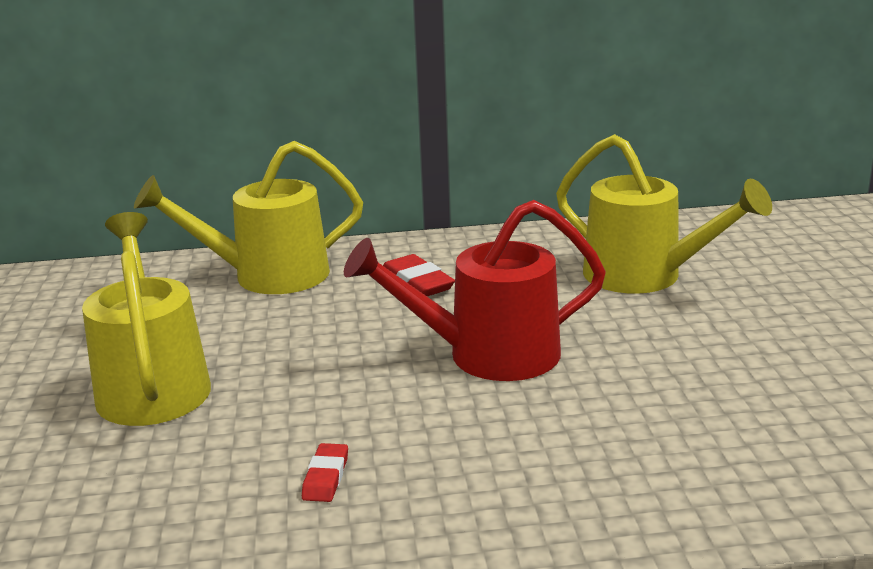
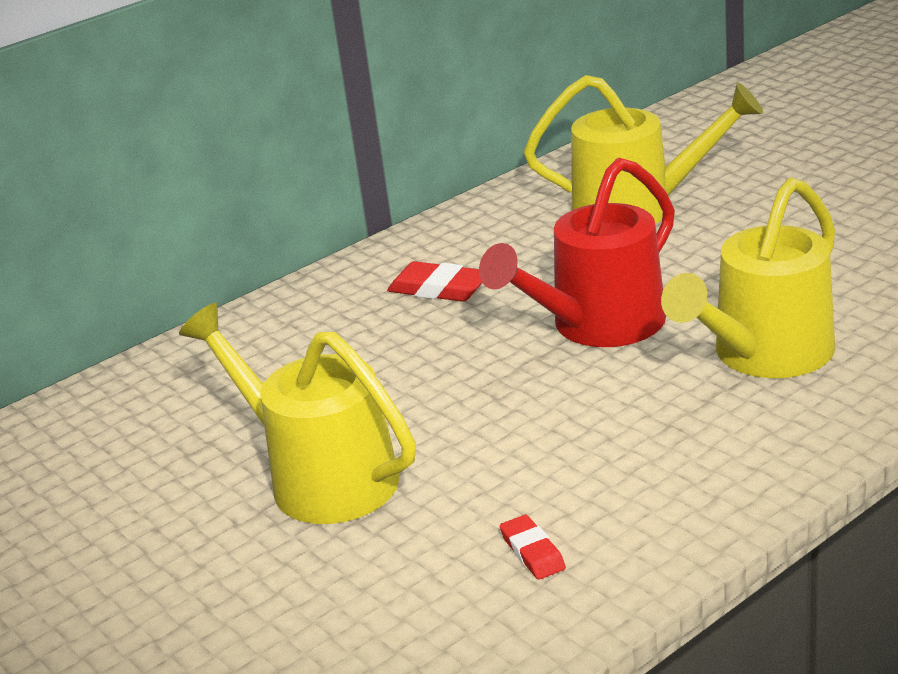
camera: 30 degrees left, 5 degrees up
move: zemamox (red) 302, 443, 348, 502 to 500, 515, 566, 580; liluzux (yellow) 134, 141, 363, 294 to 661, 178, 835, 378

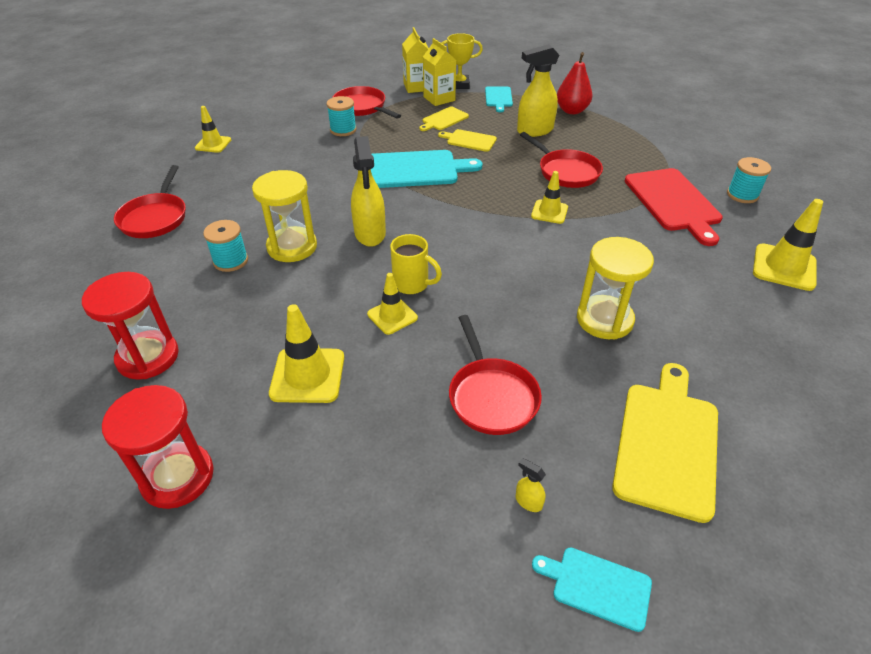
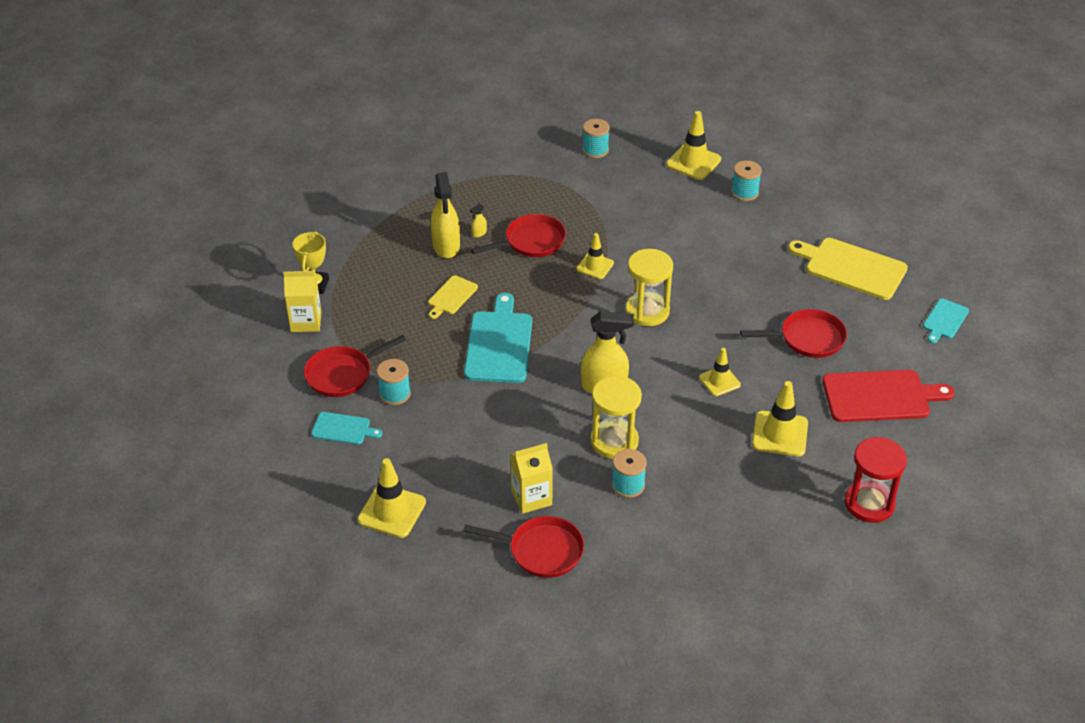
camera: 80 degrees left, 0 degrees up
delete: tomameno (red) 82, 272, 179, 380; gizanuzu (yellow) 390, 234, 442, 294; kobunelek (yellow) 419, 107, 469, 131; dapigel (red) 557, 52, 593, 114
insert: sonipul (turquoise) 731, 160, 762, 201
move: kobunelek (turquoise) 485, 86, 513, 112 to 311, 412, 382, 445; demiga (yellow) 516, 458, 546, 512 to 470, 204, 487, 238; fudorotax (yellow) 423, 38, 457, 106 to 510, 443, 553, 514; tomameno (yellow) 577, 237, 654, 339 to 625, 249, 673, 326; kobunelek (red) 625, 168, 723, 246 to 823, 370, 955, 422
resize: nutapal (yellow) 195, 106, 231, 153 = 358, 458, 426, 538 x1.56

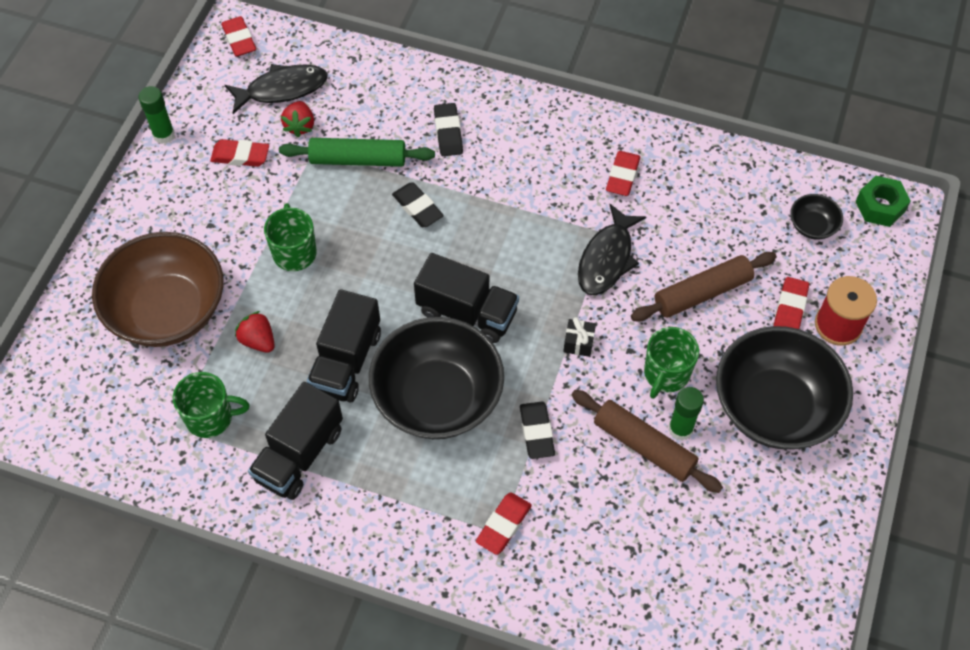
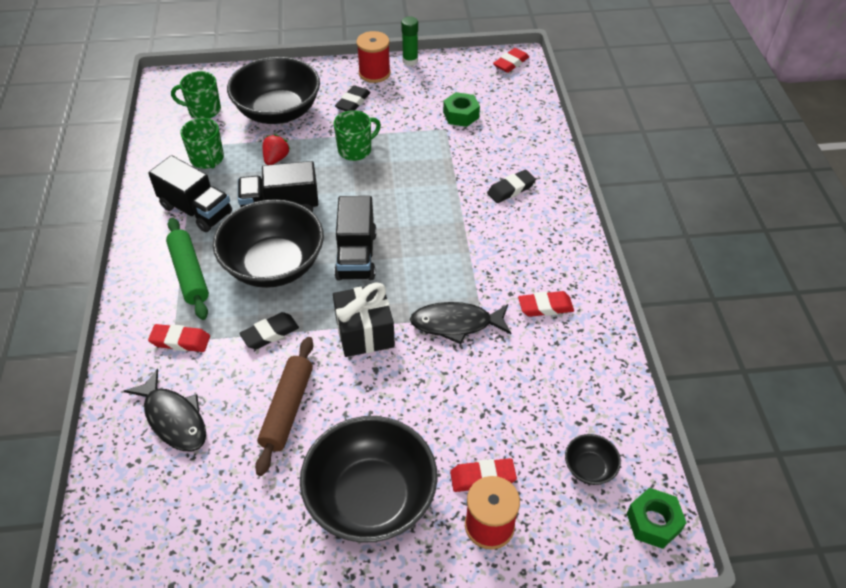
camera: 65 degrees right, 10 degrees down
delete: zemamox (red) 210, 139, 269, 167; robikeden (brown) 631, 252, 777, 322; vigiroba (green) 668, 387, 704, 441
insert: sonipul (red) 356, 31, 391, 83
move: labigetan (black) 225, 64, 328, 114 to 124, 369, 206, 452; robikeden (green) 279, 138, 435, 167 to 166, 218, 209, 320; gizanuzu (green) 644, 327, 699, 399 to 171, 71, 221, 119; zemamox (black) 392, 182, 444, 227 to 335, 85, 371, 111
replace: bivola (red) 281, 101, 314, 137 to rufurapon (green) 443, 92, 480, 127
recolor: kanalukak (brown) 92, 232, 223, 347 to kanalukak (black) 227, 57, 320, 124
rotate: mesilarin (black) 248, 382, 343, 500 = 148, 155, 232, 232 150 degrees counterclockwise
resize: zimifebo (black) 563, 317, 596, 357 = 333, 282, 395, 357 x2.11

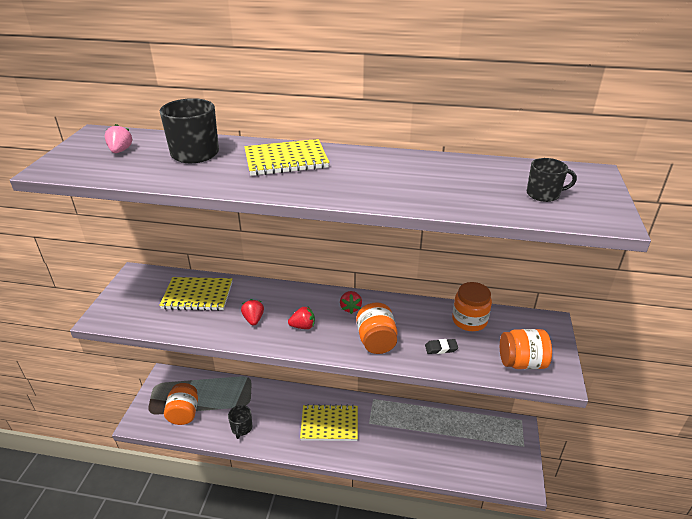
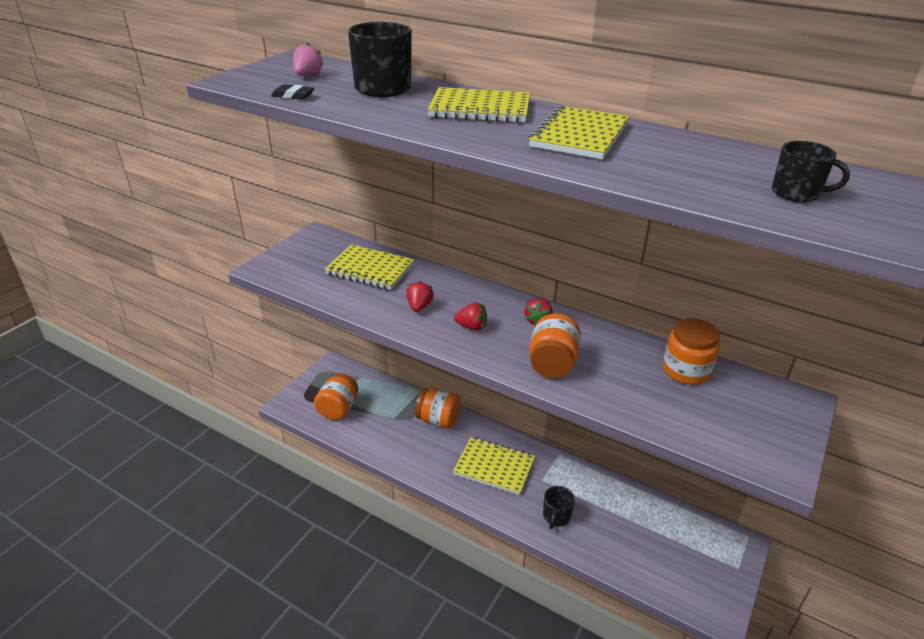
camera: 20 degrees right, 0 degrees up
insert: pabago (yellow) 528, 105, 629, 159
move: zemamox (black) 425, 339, 458, 354 to 271, 84, 315, 100; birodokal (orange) 500, 329, 552, 369 to 415, 388, 460, 429; gizanuzu (black) 228, 405, 252, 439 to 543, 486, 575, 529

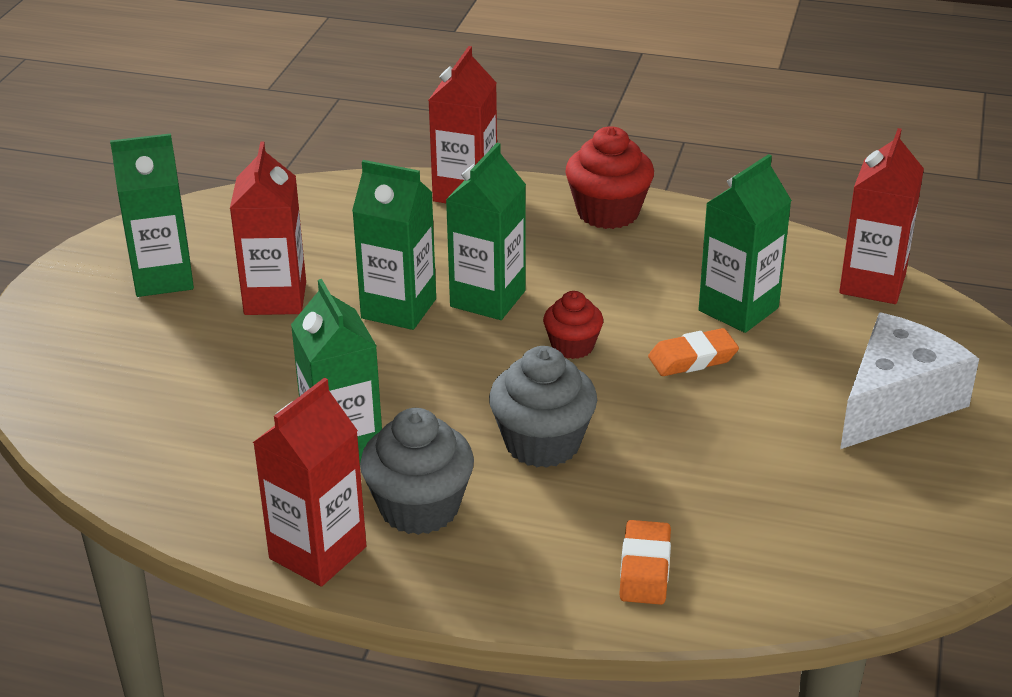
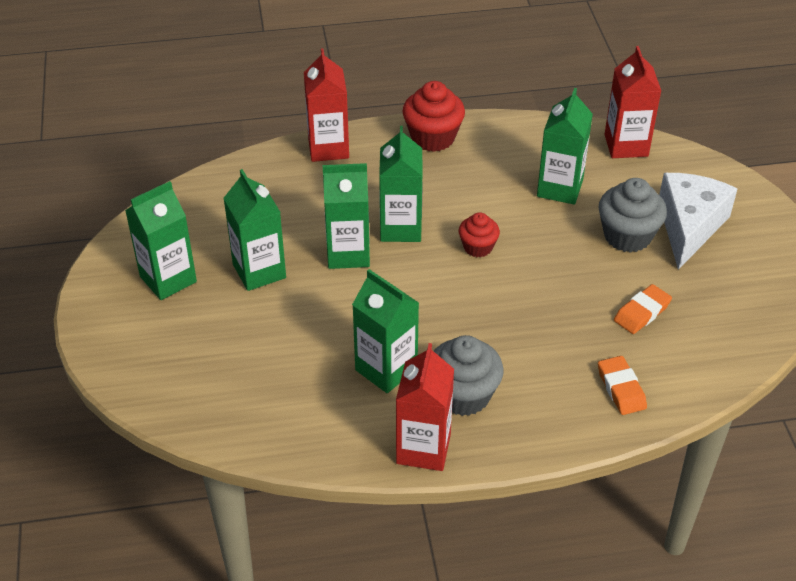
camera: 25 degrees left, 10 degrees up
move: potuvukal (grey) 489, 346, 597, 468 to 598, 178, 667, 253; zemamox (orange) 648, 328, 739, 376 to 614, 284, 672, 334
recolor: fudorotax (red) 230, 141, 306, 315 to fudorotax (green) 223, 169, 286, 291

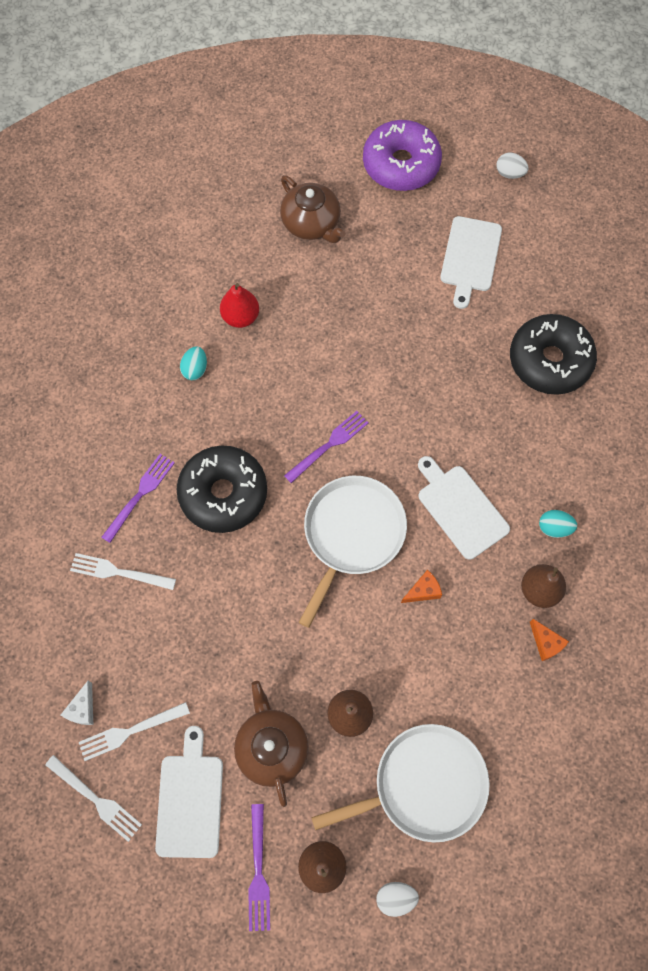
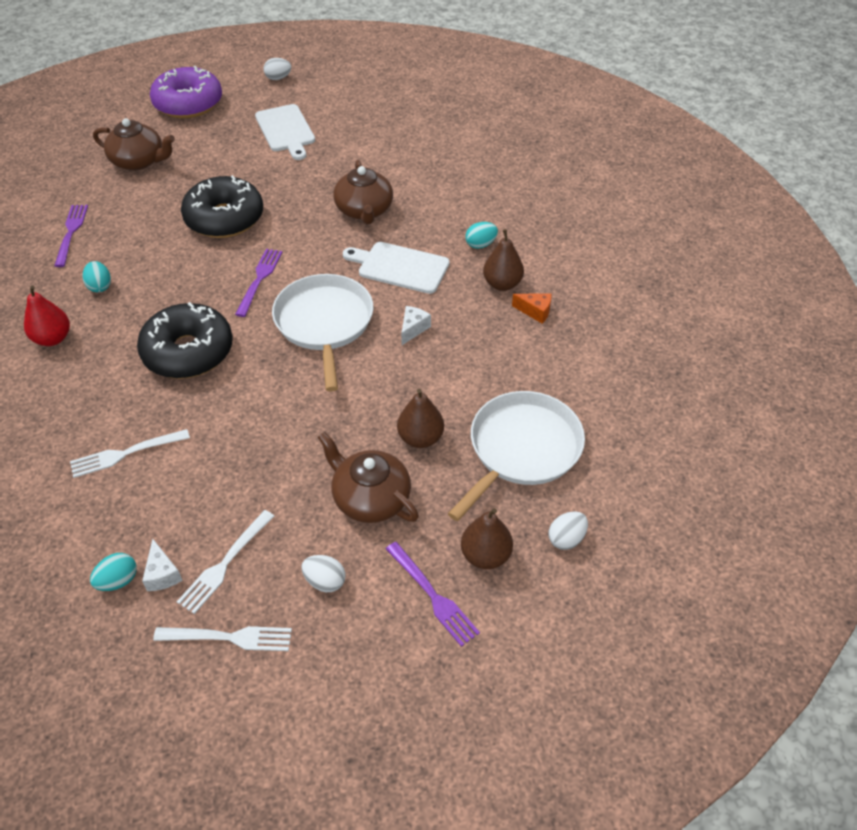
camera: 35 degrees left, 20 degrees down
insert: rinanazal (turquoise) 90, 553, 137, 591; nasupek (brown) 333, 160, 393, 224
move: dapigel (red) 220, 283, 259, 328 to 24, 285, 70, 346; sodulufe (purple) 101, 454, 175, 543 to 54, 205, 88, 267; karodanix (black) 510, 314, 597, 395 to 181, 175, 263, 238
replace: kobunelek (white) 155, 726, 223, 858 to rinanazal (white) 302, 555, 346, 592
recolor: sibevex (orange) 401, 569, 442, 603 to sibevex (white) 401, 306, 431, 345

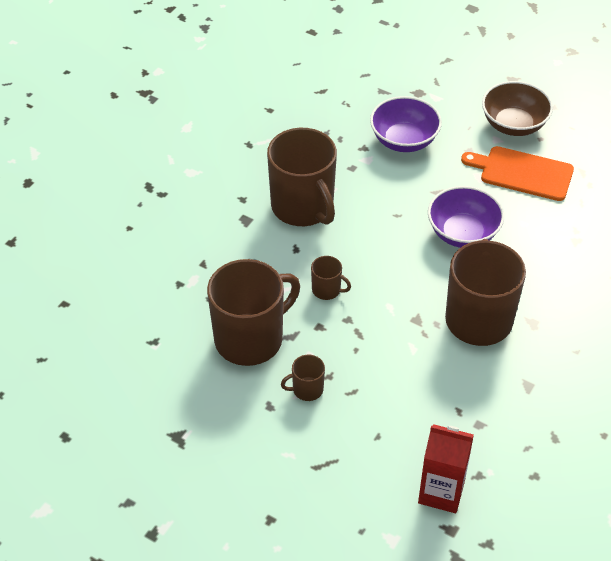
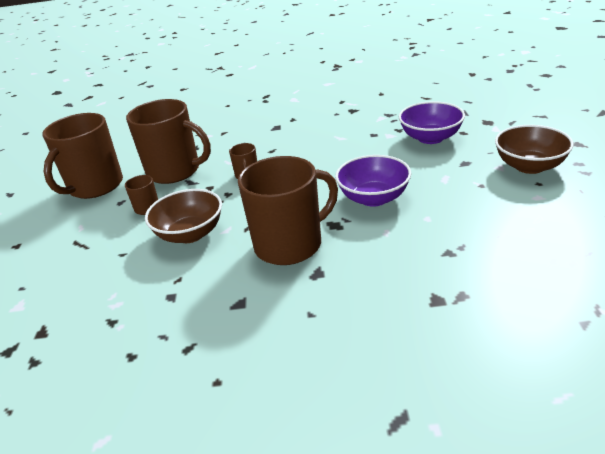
camera: 60 degrees right, 15 degrees down
delete: fudorotax (red) 418, 424, 474, 513; kobunelek (orange) 461, 146, 574, 201
insert: kanalukak (brown) 145, 189, 222, 243
move: gizanuzu (brown) 267, 128, 337, 226 to 42, 113, 123, 199

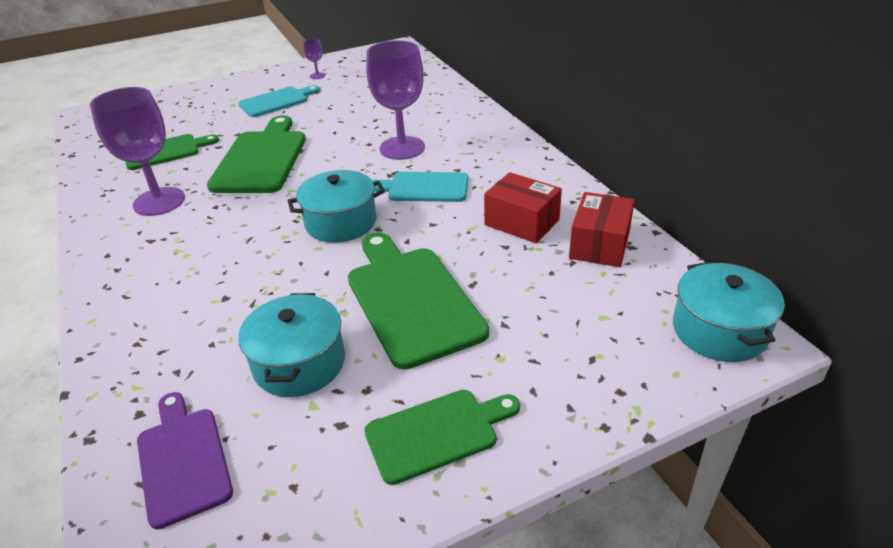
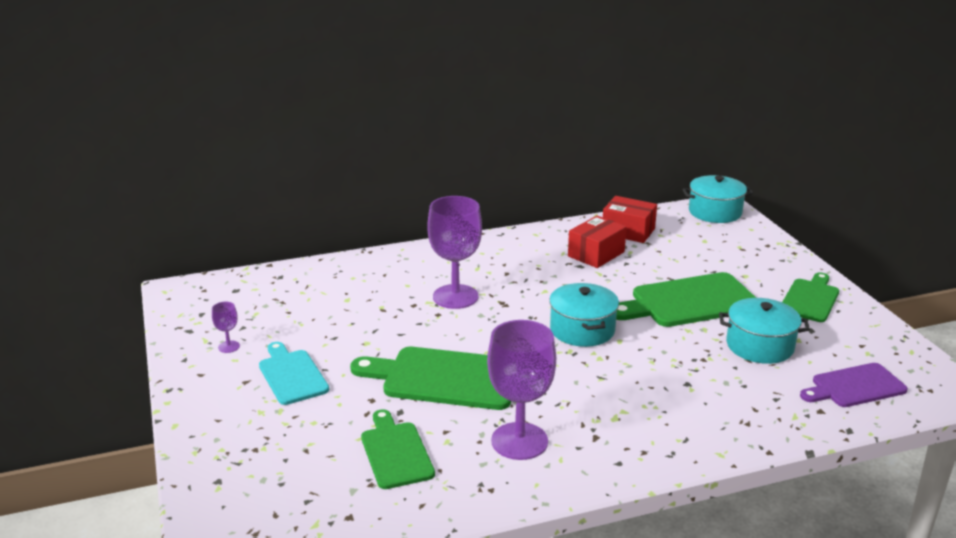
camera: 85 degrees left, 10 degrees down
delete: kobunelek (turquoise) 372, 172, 469, 202
rotate: kobunelek (green) 364, 390, 520, 485 = 782, 272, 839, 322 45 degrees clockwise

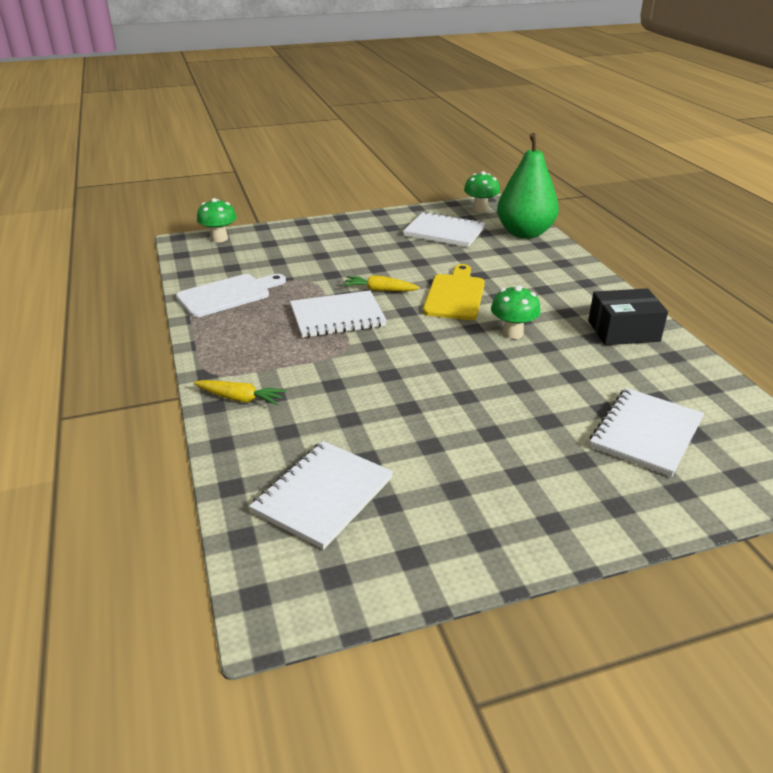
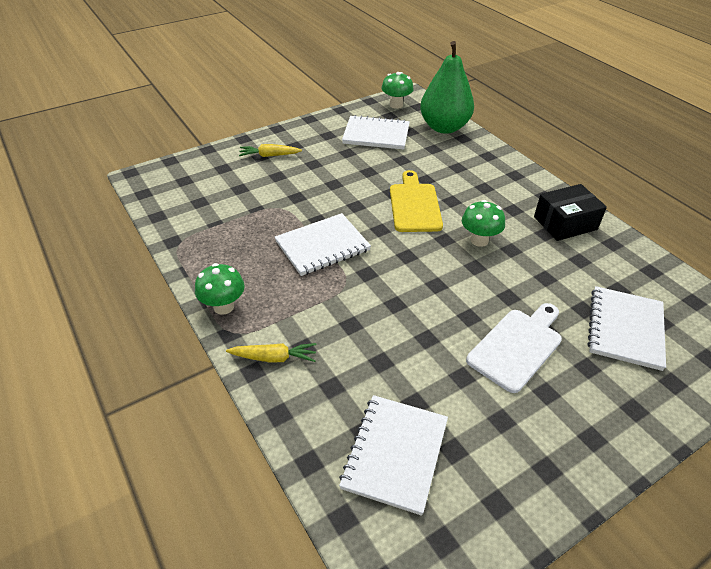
camera: 15 degrees left, 10 degrees up
move: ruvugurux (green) 197, 198, 237, 242 to 195, 263, 245, 315; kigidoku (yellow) 343, 275, 420, 291 to 239, 144, 302, 157; kobunelek (white) 176, 274, 286, 317 to 466, 303, 562, 393

